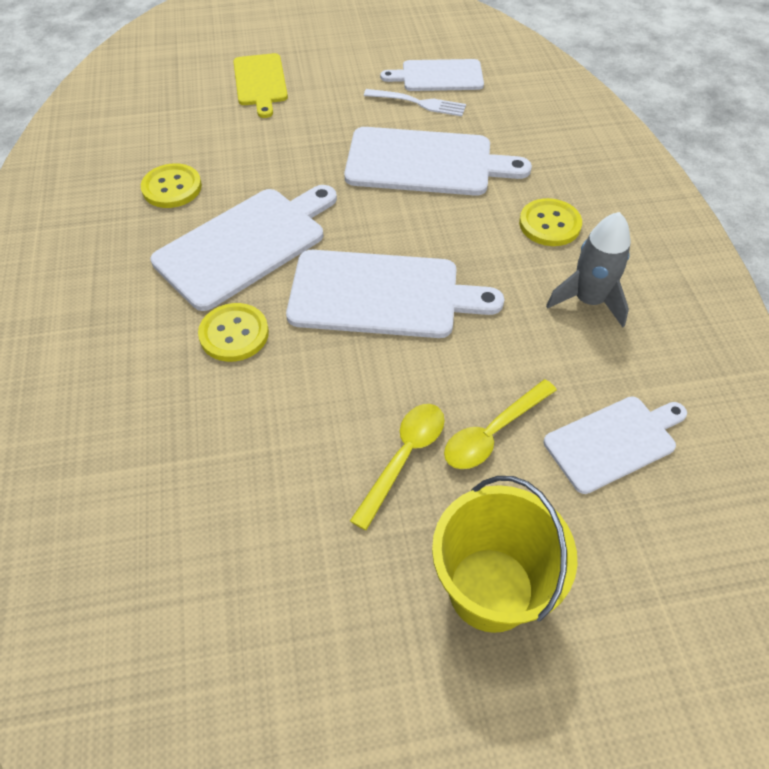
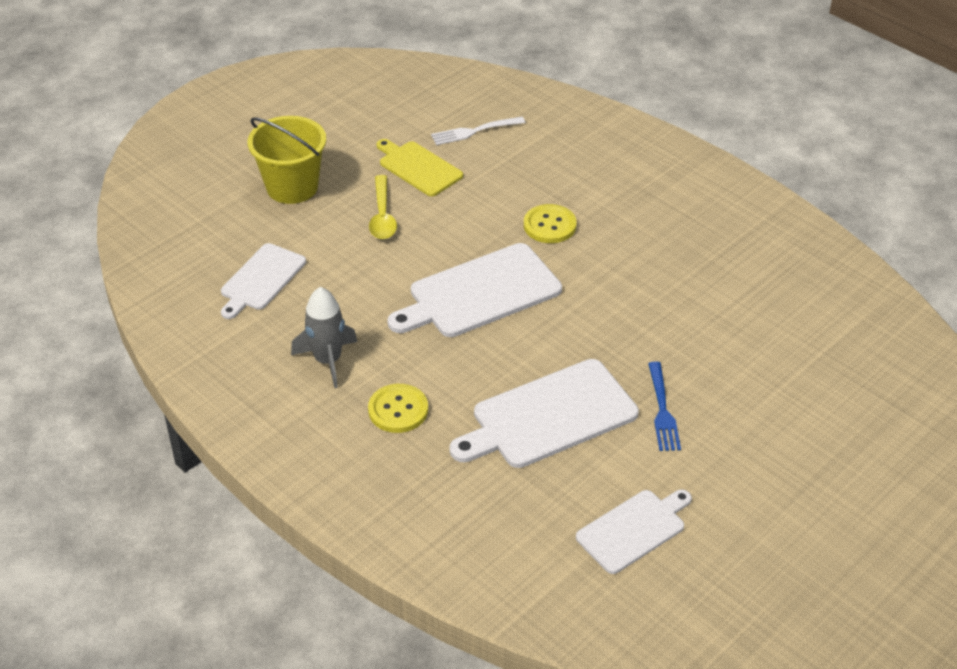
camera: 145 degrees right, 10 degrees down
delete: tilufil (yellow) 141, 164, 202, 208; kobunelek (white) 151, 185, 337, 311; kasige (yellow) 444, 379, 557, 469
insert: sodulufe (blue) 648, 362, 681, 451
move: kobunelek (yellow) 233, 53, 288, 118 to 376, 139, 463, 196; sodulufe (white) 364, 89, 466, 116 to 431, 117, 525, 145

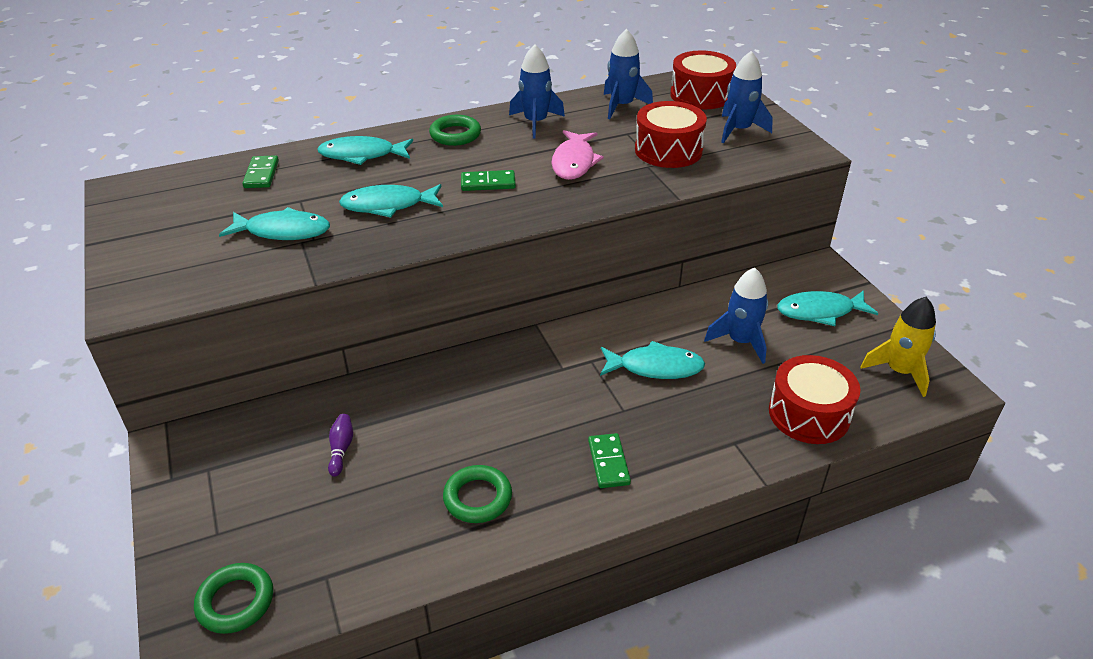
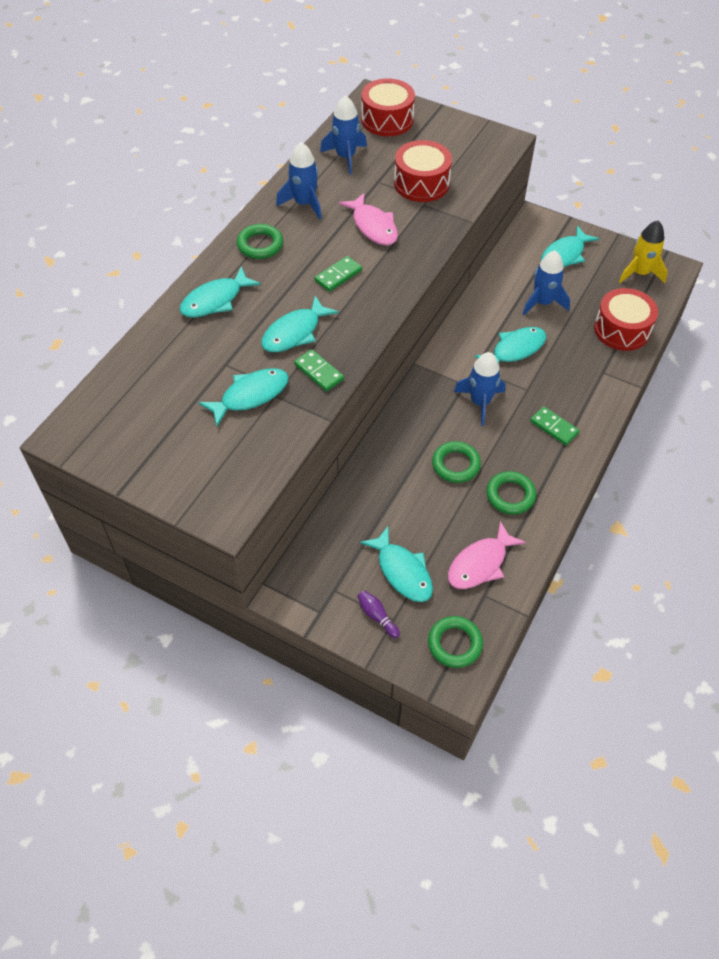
camera: 40 degrees left, 15 degrees up
insert: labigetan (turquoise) 360, 526, 433, 602; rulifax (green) 432, 441, 481, 483; labigetan (pink) 448, 521, 526, 589
move: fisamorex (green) 242, 155, 279, 188 to 294, 349, 344, 392; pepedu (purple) 328, 414, 353, 477 to 357, 590, 400, 638; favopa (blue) 721, 51, 773, 144 to 454, 352, 505, 426

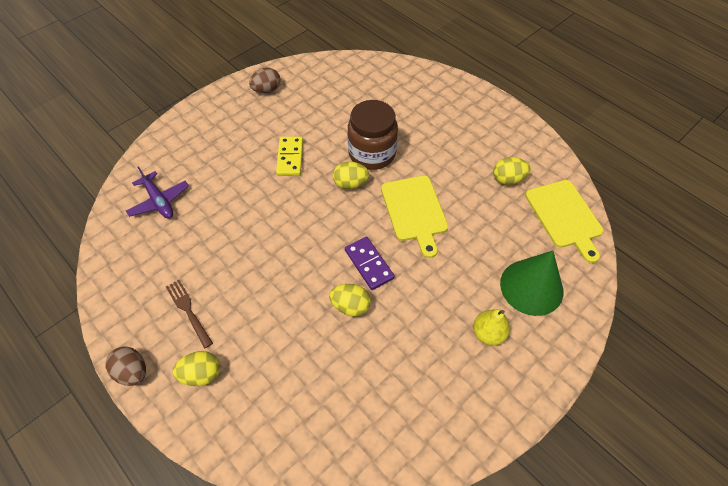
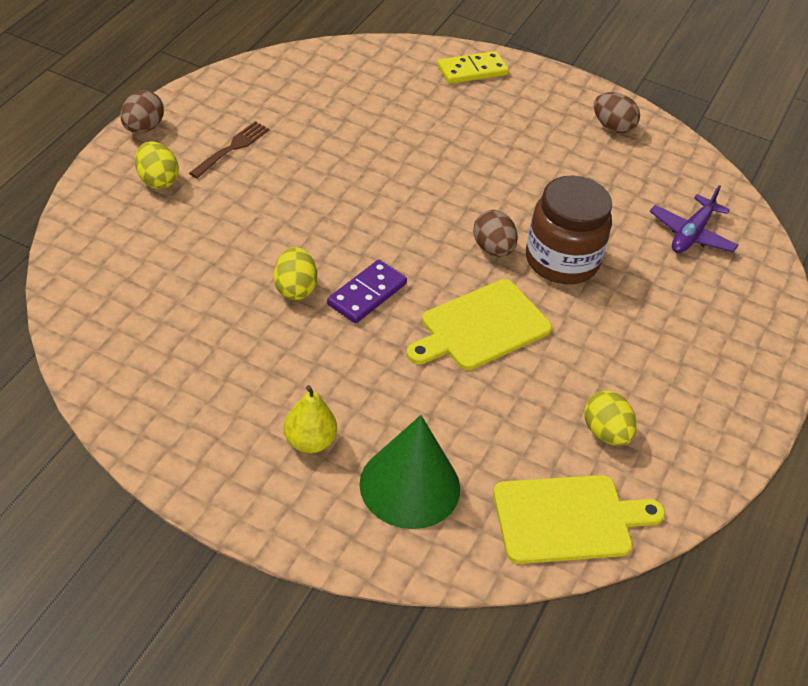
camera: 65 degrees right, 10 degrees down
move: fisamorex (yellow) 276, 137, 303, 176 to 437, 51, 509, 84; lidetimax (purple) 126, 166, 189, 218 to 650, 185, 738, 253
recolor: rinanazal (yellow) 333, 162, 369, 189 to rinanazal (brown) 473, 210, 518, 257
rotate: kobunelek (yellow) 525, 180, 604, 263 = 493, 475, 665, 564 150 degrees counterclockwise

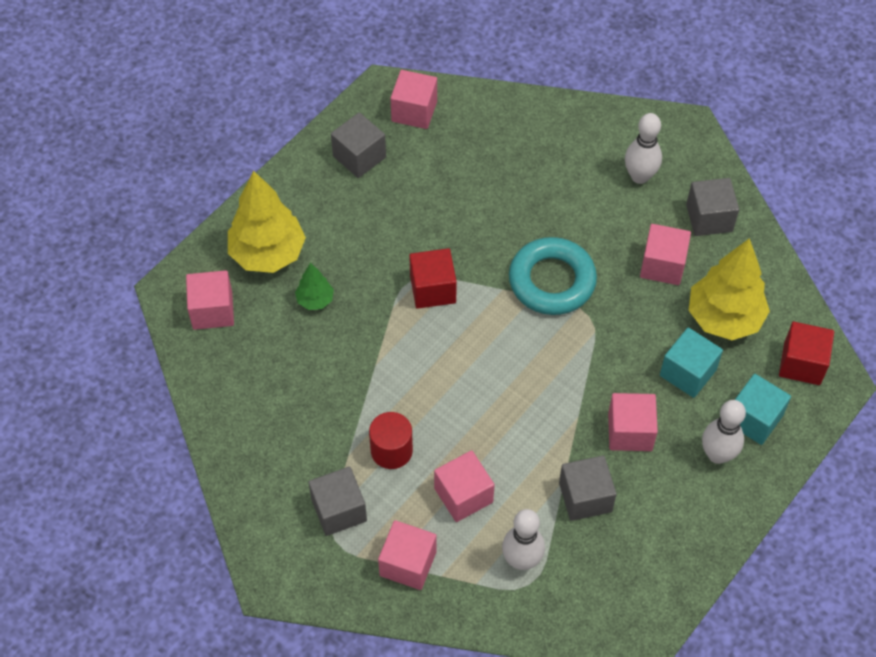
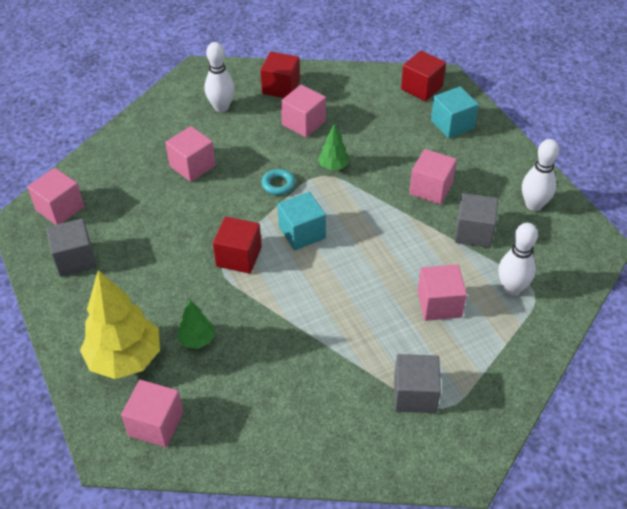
camera: 65 degrees left, 10 degrees down
delete: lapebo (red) 369, 412, 413, 469; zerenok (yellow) 688, 238, 770, 340
insert: zerenok (green) 318, 124, 349, 170
move: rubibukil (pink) 378, 520, 437, 590 to 165, 126, 216, 182; rubibukil (turquoise) 660, 328, 723, 398 to 277, 192, 326, 250; pepedu (white) 702, 400, 746, 464 to 522, 139, 559, 211
recolor: rubibukil (grey) 686, 178, 739, 236 to rubibukil (red) 260, 52, 300, 98
resize: rulifax (turquoise) 509, 237, 597, 315 = 261, 169, 295, 195 x0.46

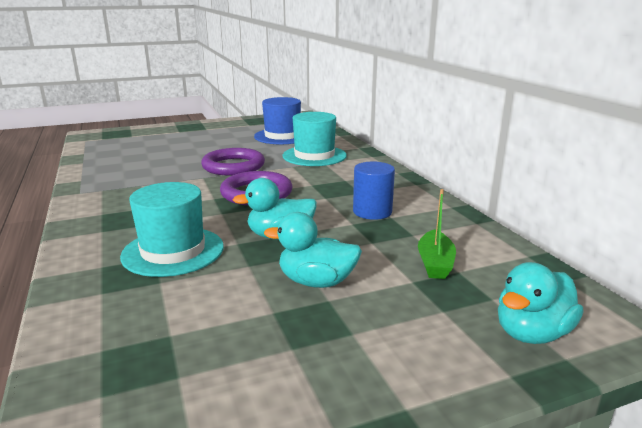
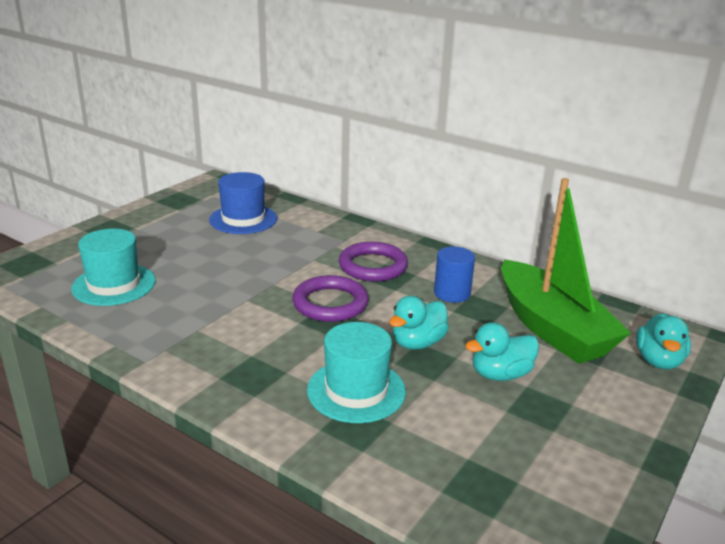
camera: 35 degrees left, 5 degrees up
move: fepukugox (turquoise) 283, 112, 347, 166 to 71, 229, 156, 306; rulifax (purple) 201, 148, 265, 175 to 339, 242, 408, 282
resize: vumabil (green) 418, 189, 456, 279 = 501, 178, 631, 364 x2.44

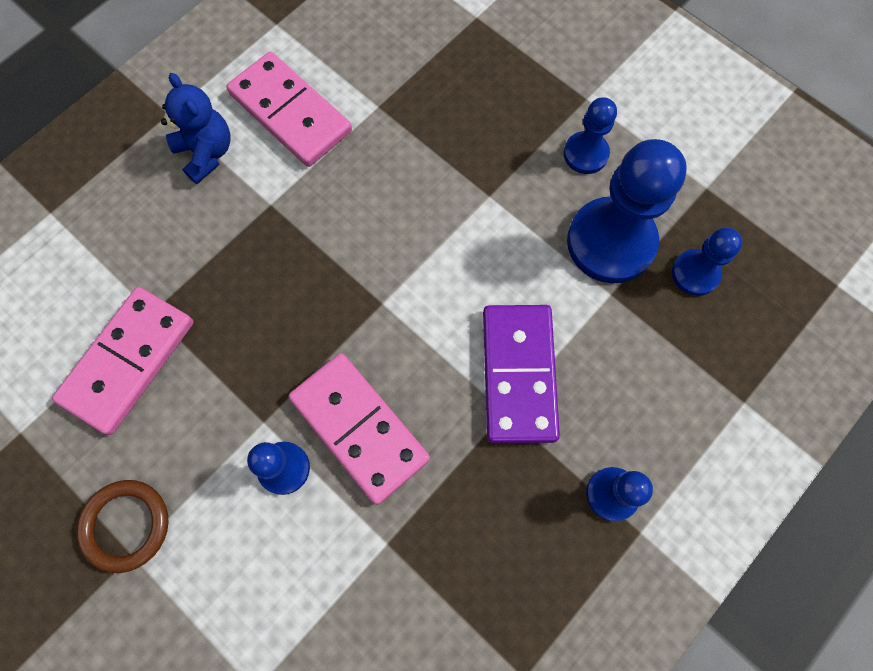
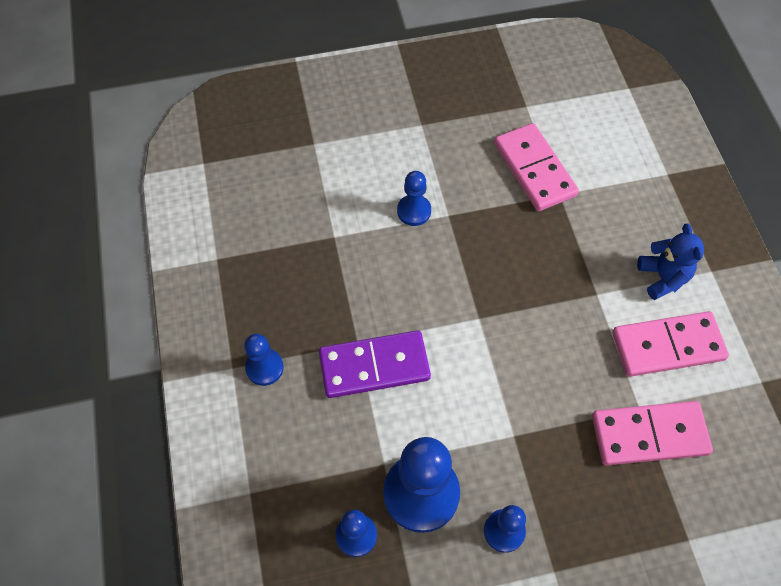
camera: 125 degrees right, 10 degrees down
delete: rulifax (brown) 77, 480, 169, 573
move: fisamorex (pink) 288, 353, 430, 505 to 592, 401, 713, 465
rotate: fisamorex (purple) 483, 305, 560, 443 = 319, 330, 431, 398 45 degrees counterclockwise; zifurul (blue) 161, 73, 231, 184 = 637, 223, 704, 300 105 degrees counterclockwise

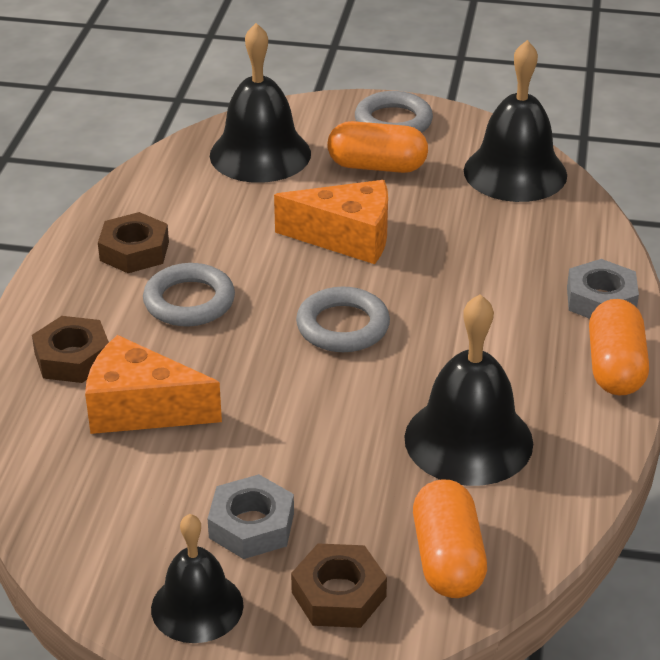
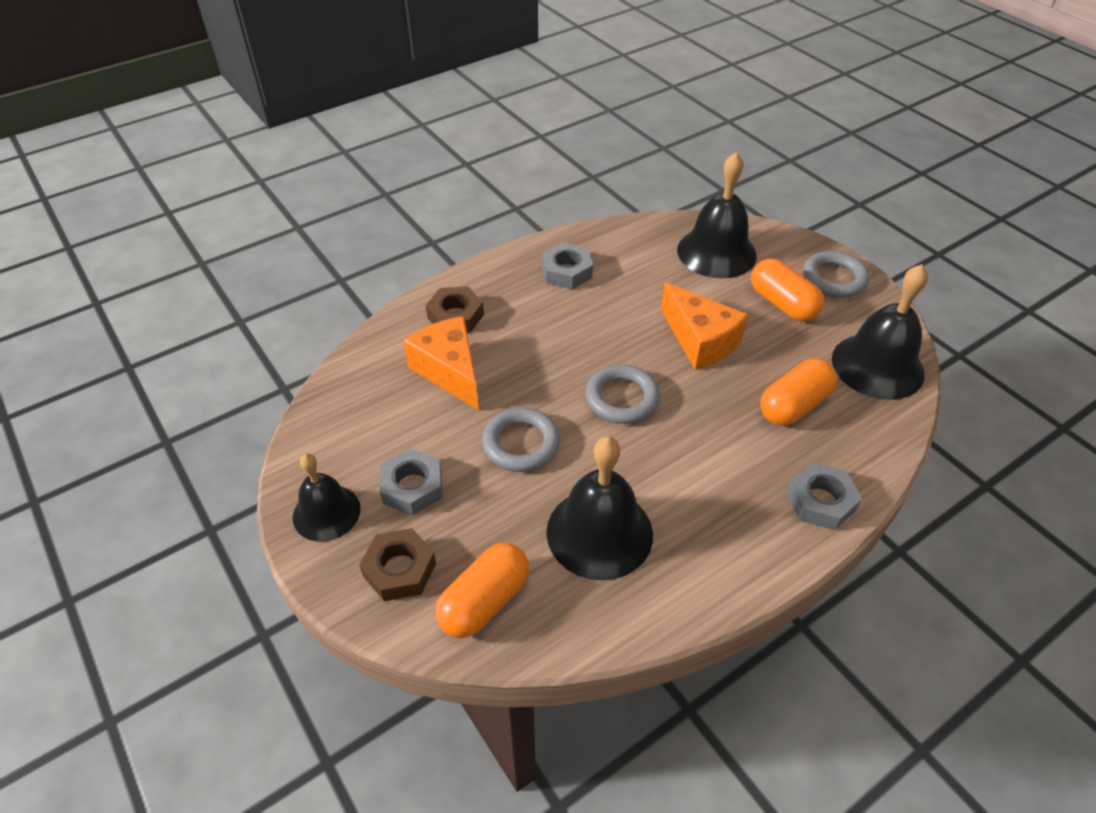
camera: 45 degrees right, 10 degrees up
move: rulifax (grey) 143, 263, 235, 326 to 482, 408, 560, 472; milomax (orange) 589, 299, 649, 396 to 760, 358, 837, 425
recolor: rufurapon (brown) 98, 212, 169, 273 to rufurapon (grey) 542, 243, 593, 289

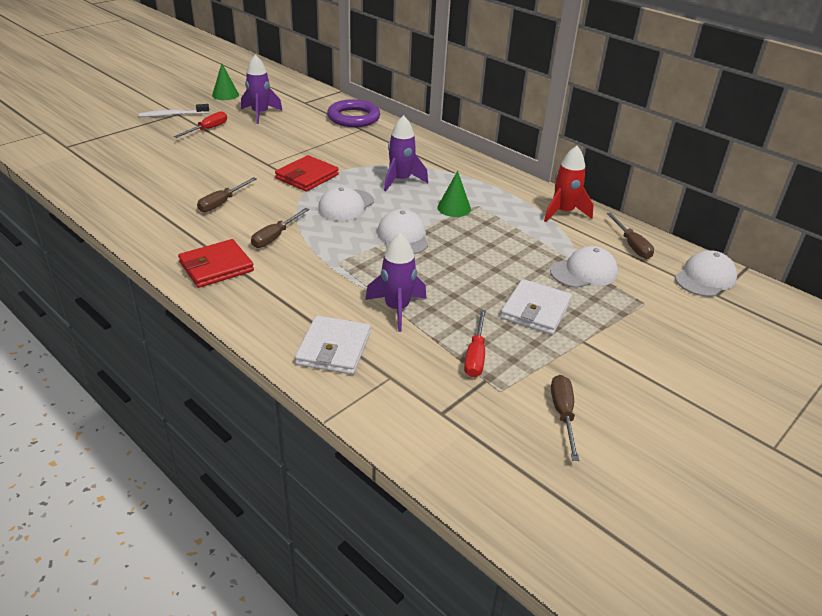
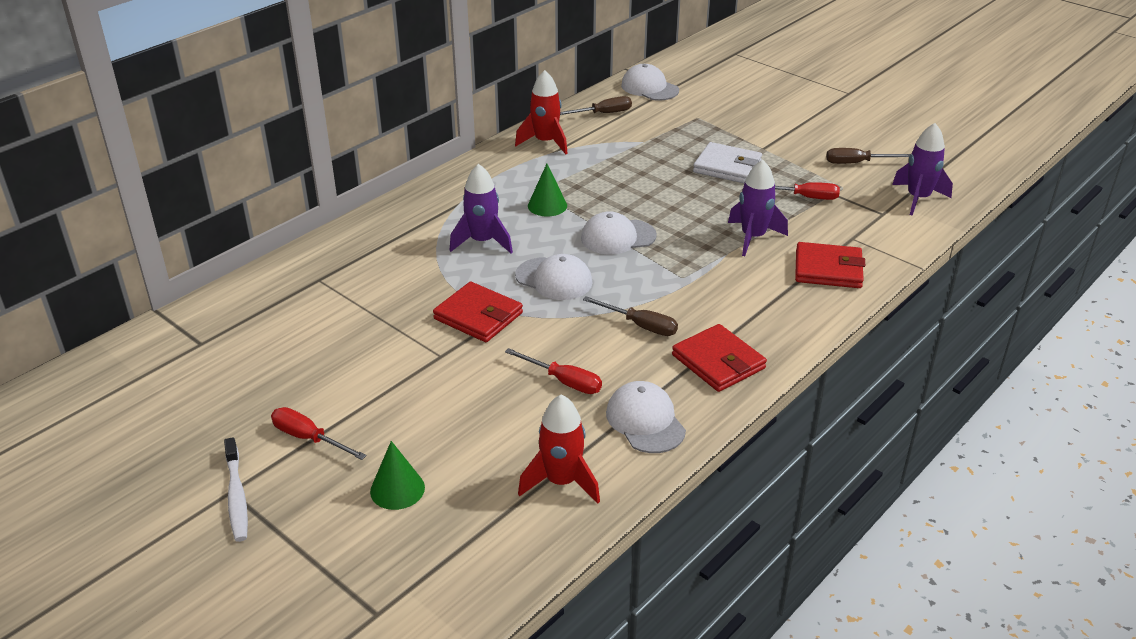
camera: 90 degrees left, 0 degrees up
delete: rulifax (purple) 327, 99, 380, 127
insert: favopa (red) 518, 394, 600, 504
move: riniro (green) 212, 63, 239, 100 to 370, 441, 425, 510; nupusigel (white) 550, 246, 618, 288 to 606, 381, 686, 453; favopa (purple) 241, 55, 283, 124 to 892, 123, 953, 216
recolor: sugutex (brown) 197, 177, 257, 212 to sugutex (red) 505, 348, 602, 394; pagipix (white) 295, 315, 371, 375 to pagipix (red) 795, 242, 865, 288

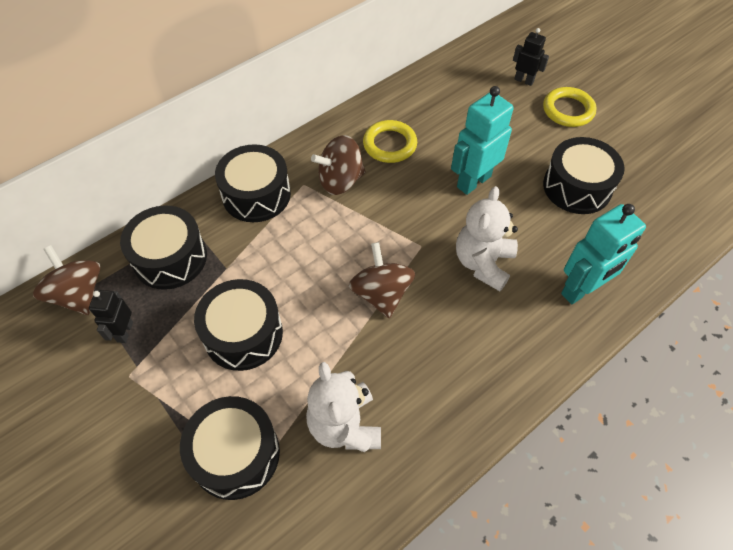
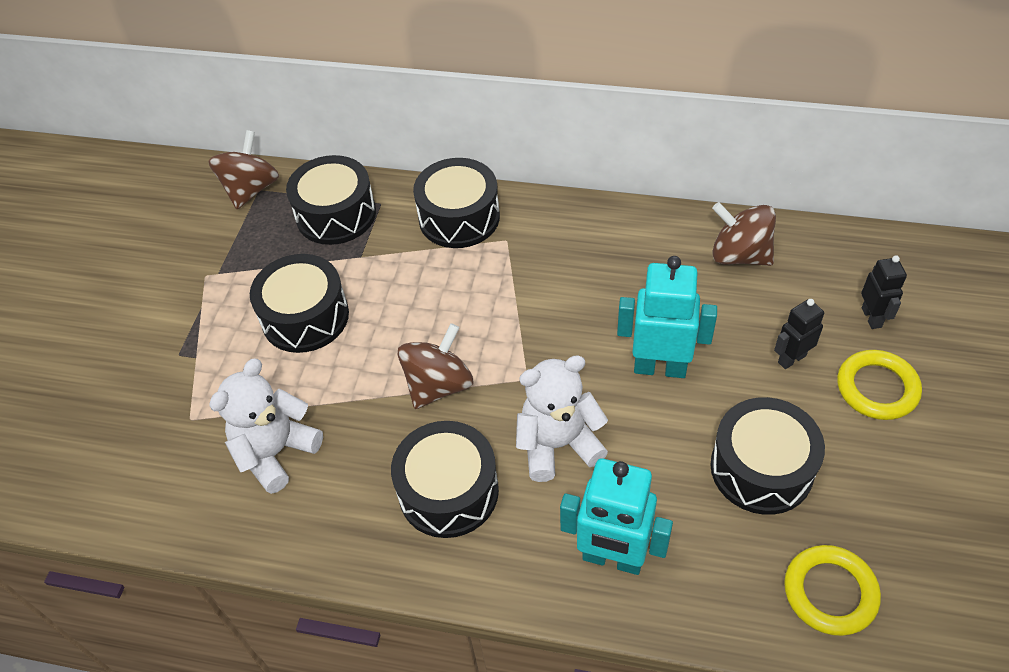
camera: 55 degrees right, 5 degrees down
move: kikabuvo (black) 180, 396, 280, 500 to 391, 421, 499, 538; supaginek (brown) 311, 135, 366, 195 to 712, 202, 776, 266; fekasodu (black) 89, 290, 133, 343 to 774, 299, 824, 369; rulifax (yellow) 363, 120, 417, 163 to 784, 545, 881, 636

